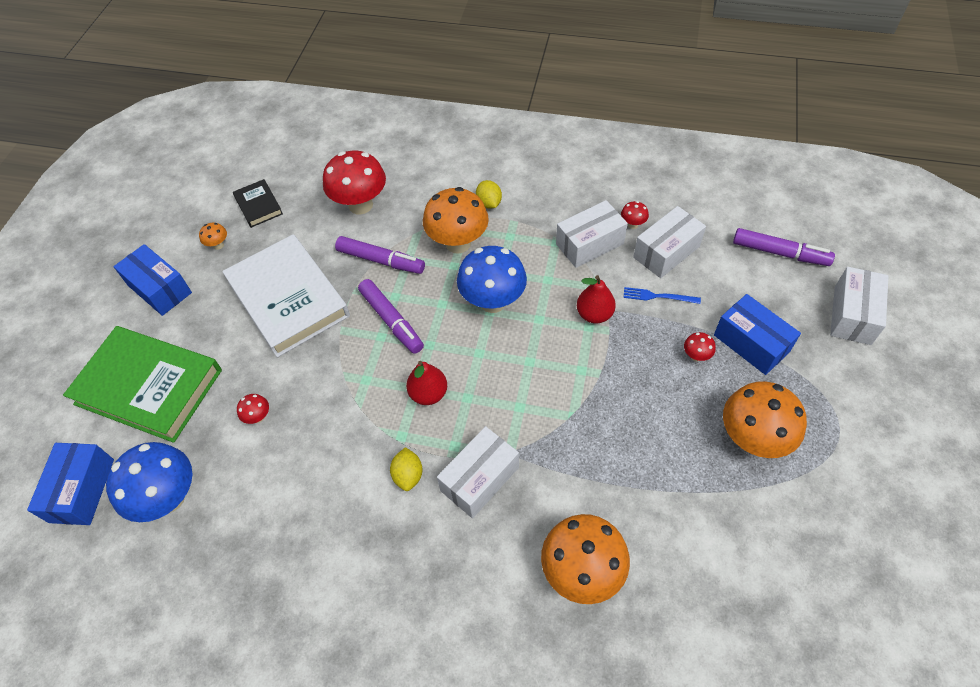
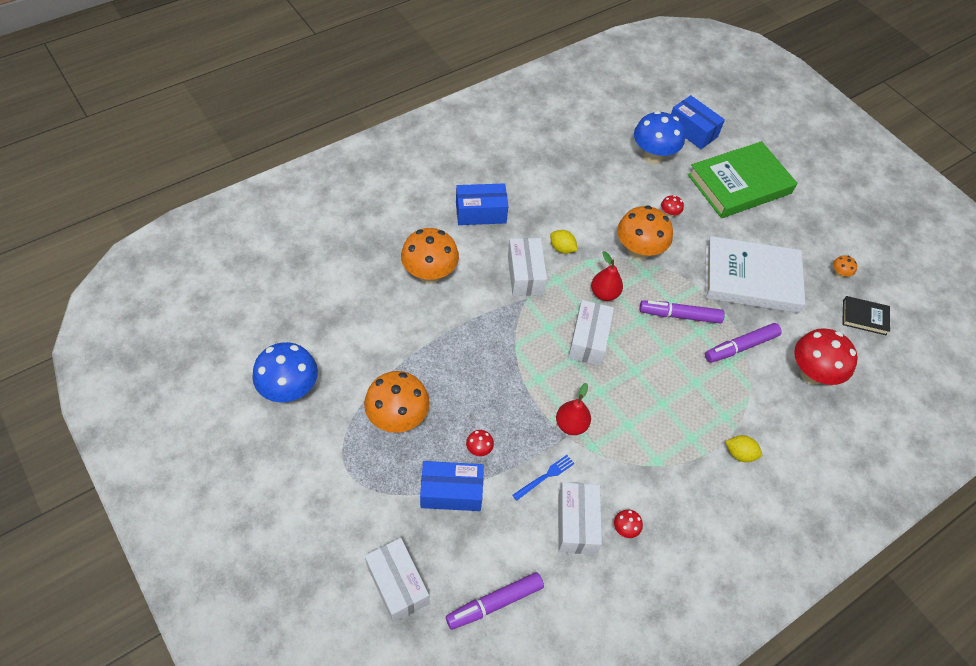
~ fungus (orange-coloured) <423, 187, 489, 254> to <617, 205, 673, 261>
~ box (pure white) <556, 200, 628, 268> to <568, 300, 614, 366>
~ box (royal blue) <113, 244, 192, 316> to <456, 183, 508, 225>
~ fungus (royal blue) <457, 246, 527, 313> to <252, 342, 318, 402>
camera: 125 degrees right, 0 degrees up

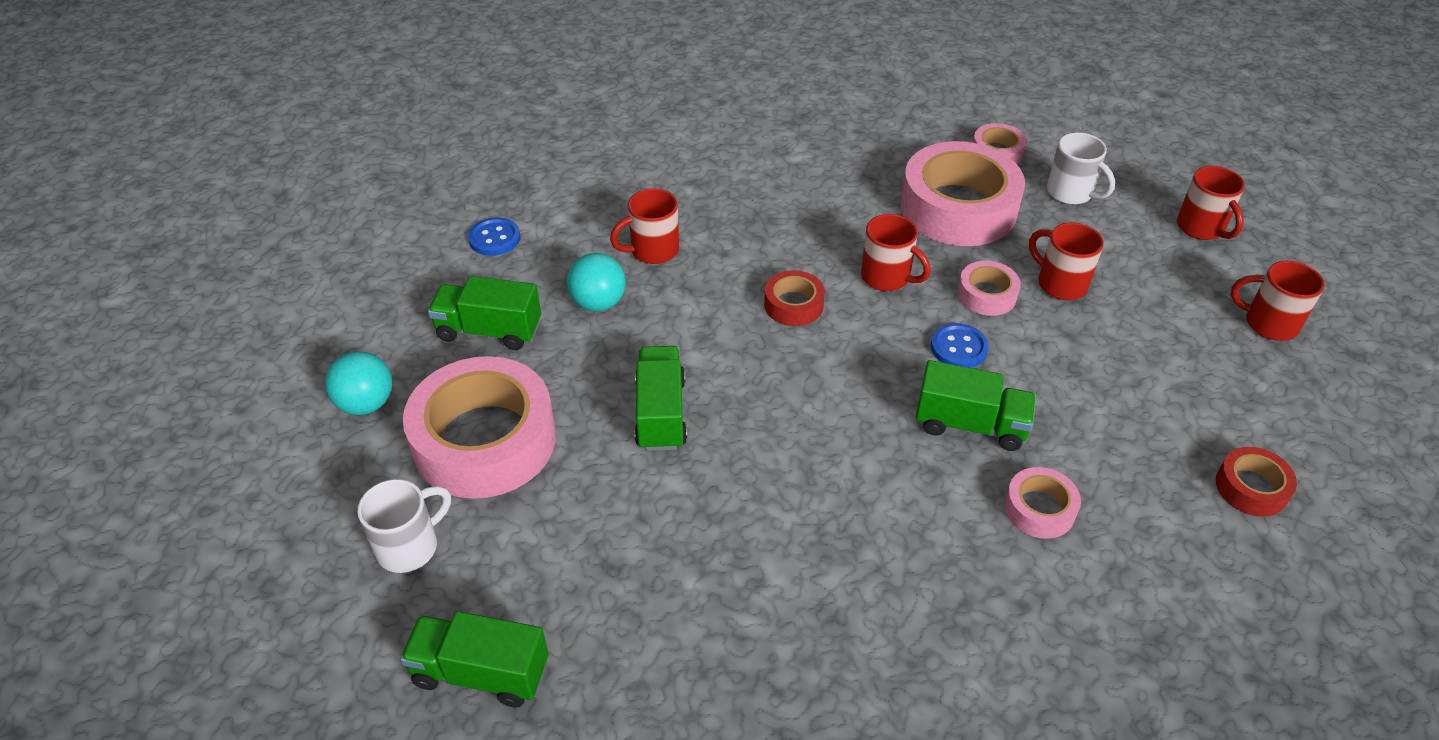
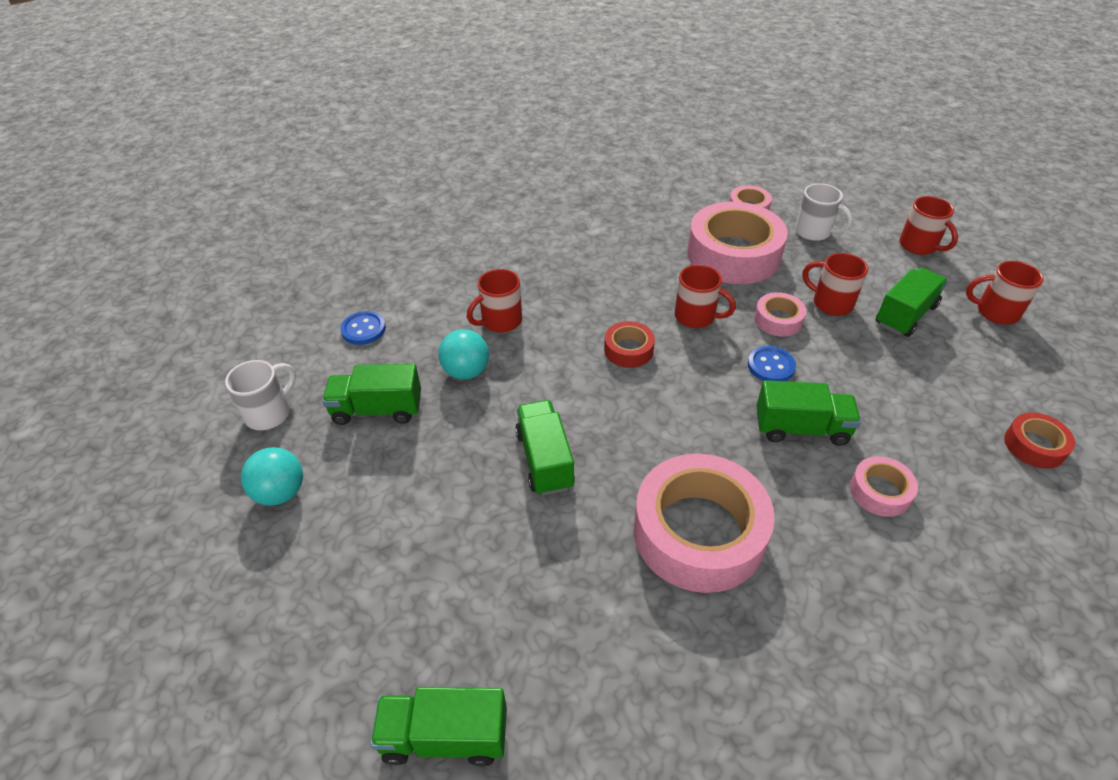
~ sticky tape (pink) <403, 356, 556, 499> to <634, 454, 775, 593>
~ tea mug (pure white) <357, 479, 451, 573> to <225, 360, 296, 430>
+ truck (emerald) <876, 268, 948, 337>
camera: 10 degrees left, 0 degrees up

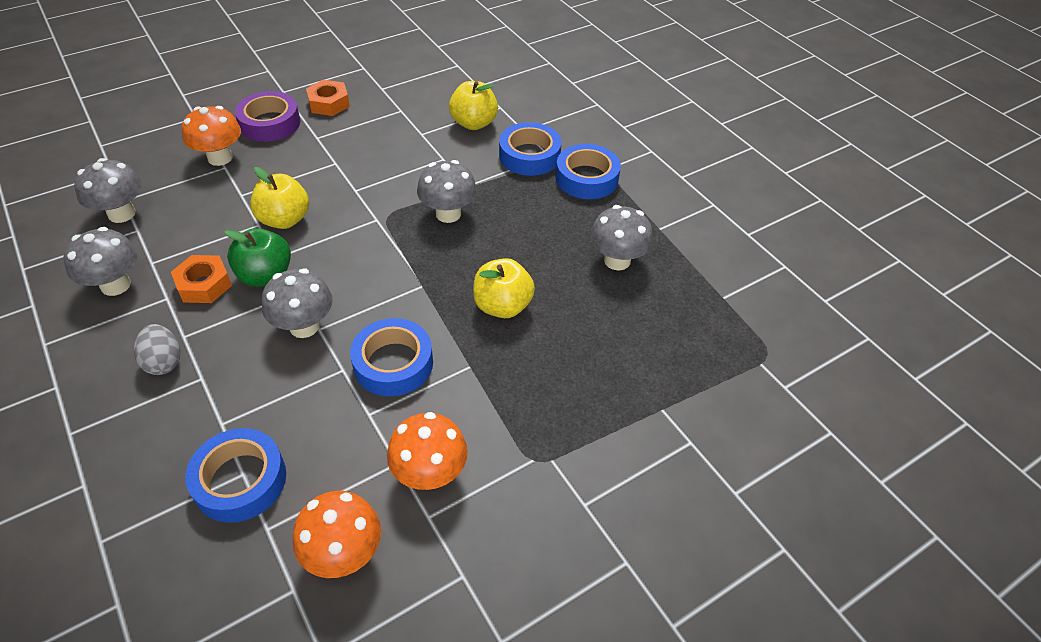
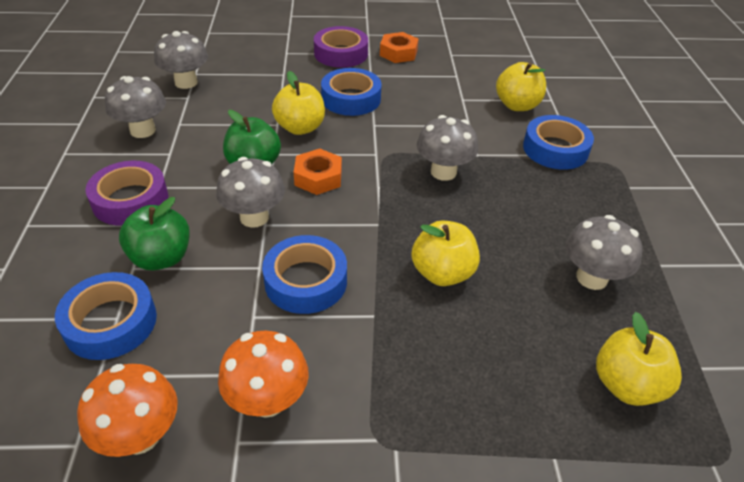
- fungus (orange-coloured) <182, 106, 241, 166>
~ sticky tape (royal blue) <556, 144, 621, 199> to <321, 68, 382, 116>
~ nut (orange-coloured) <171, 255, 232, 303> to <294, 149, 342, 195>
~ egg (ash-grey) <134, 324, 180, 375> to sticky tape (violet) <85, 161, 168, 226>
+ apple fruit (emerald) <119, 197, 190, 271>
+ apple fruit (bright yellow) <596, 312, 682, 406>
camera: 30 degrees right, 5 degrees down

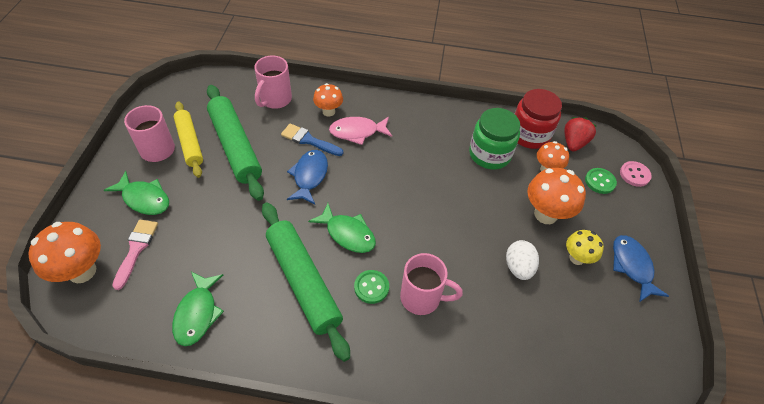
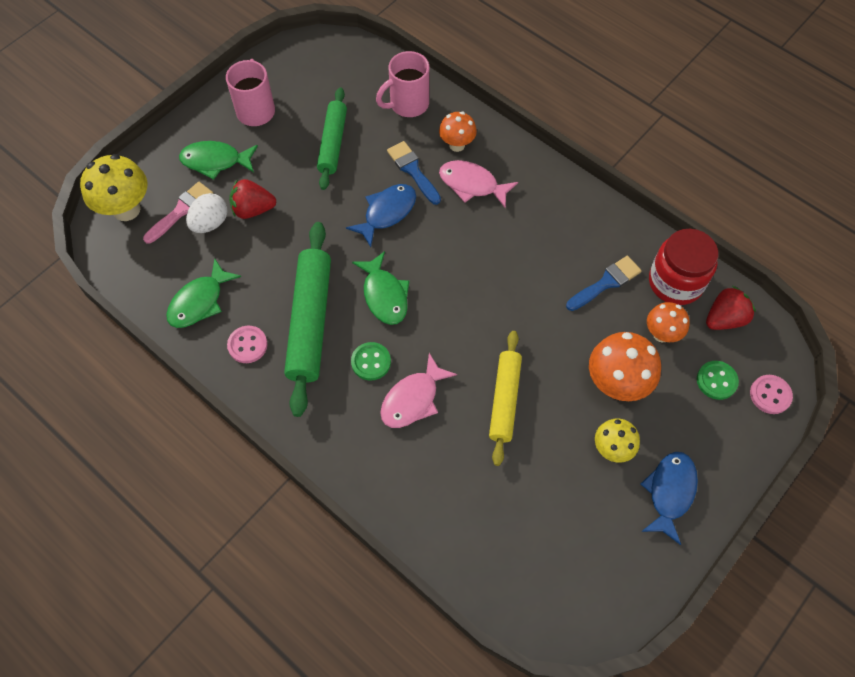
~ pastry roller (emerald) <207, 85, 264, 201> = <317, 87, 347, 190> x0.65
~ pastry roller (bright yellow) <174, 101, 203, 178> to <489, 331, 522, 466>
~ jar (emerald) <469, 108, 520, 169> to paint brush (royal blue) <566, 256, 642, 311>
~ fish (emerald) <104, 171, 169, 215> = <179, 141, 258, 180> 120 degrees clockwise
~ fungus (orange-coloured) <28, 222, 101, 283> to fungus (bright yellow) <80, 154, 147, 221>
~ egg (pure white) <506, 240, 539, 280> to <186, 193, 228, 233>
~ tea mug (pink) <400, 253, 463, 315> to fish (pink) <380, 353, 457, 428>
+ toy strawberry (crimson) <229, 179, 276, 219>
+ sewing button (pink) <227, 326, 268, 363>
camera: 35 degrees right, 10 degrees up

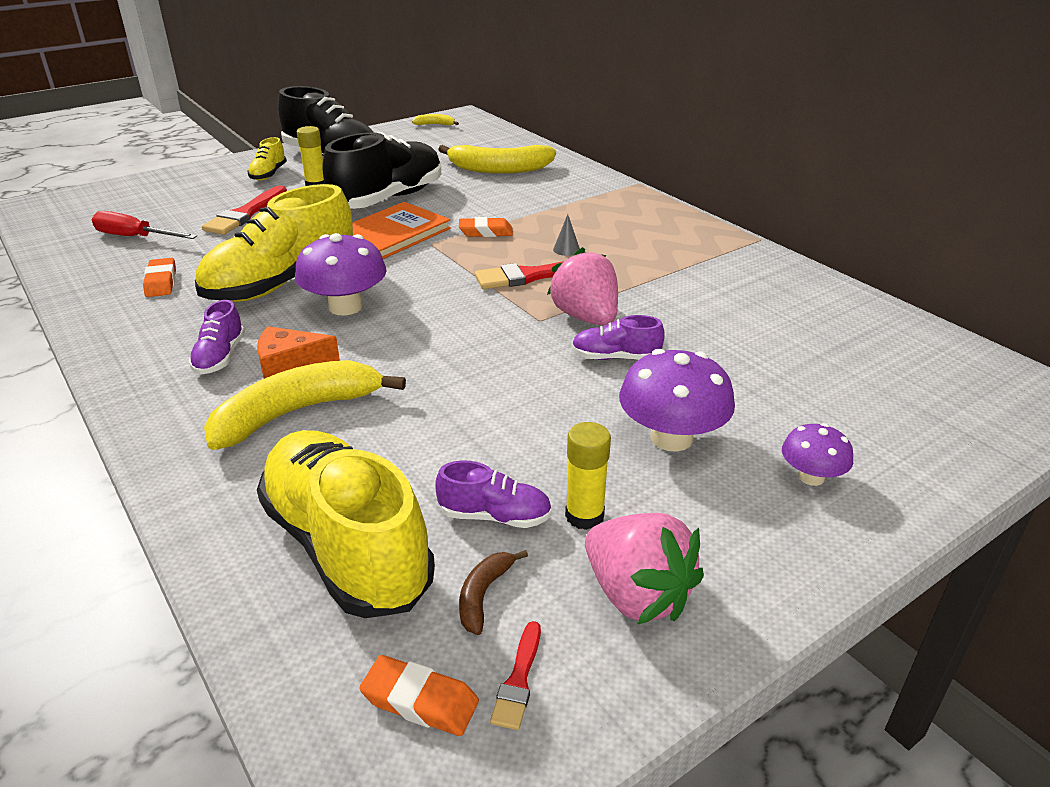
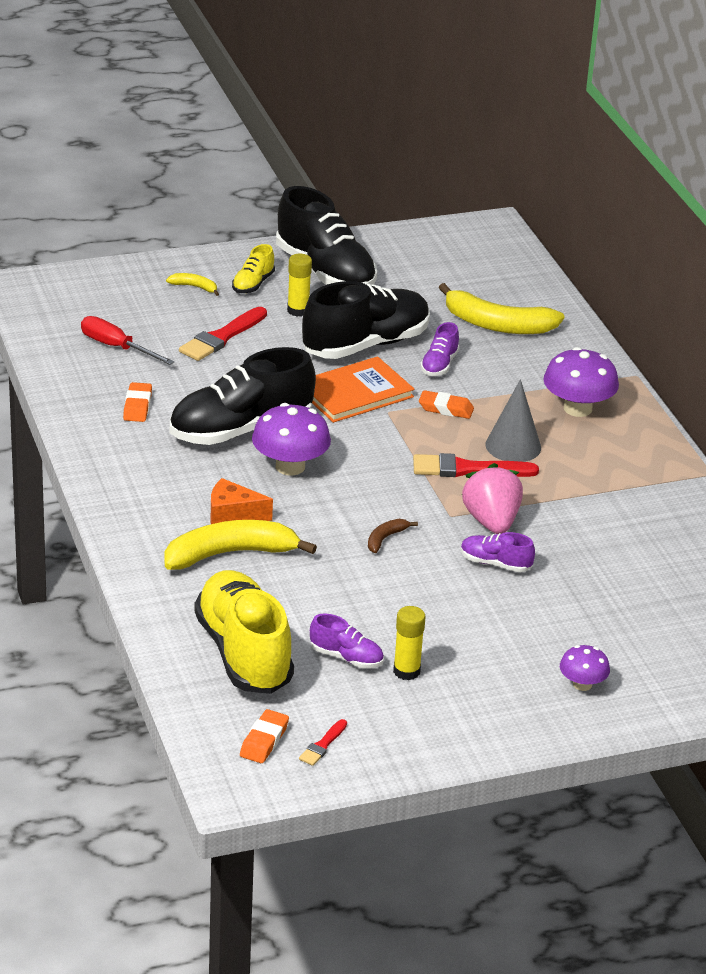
~ toy banana (bright yellow) <412, 114, 459, 125> to <166, 273, 219, 296>
~ lace-up shoe (bright yellow) <195, 184, 353, 302> to lace-up shoe (black) <170, 347, 316, 445>
~ solid cone (ash-grey) <553, 214, 580, 256> = <486, 379, 541, 462> x2.12
~ lace-up shoe (violet) <189, 300, 245, 375> to <420, 322, 460, 376>
~ fungus (violet) <619, 349, 735, 452> to <543, 347, 619, 417>
- toy strawberry (pink) <585, 513, 704, 625>
~ toy banana (dark brown) <459, 550, 528, 635> to <368, 519, 418, 553>
~ eraser (orange-coloured) <359, 655, 479, 736> = <240, 709, 289, 763> 75 degrees clockwise
camera: 15 degrees right, 0 degrees up

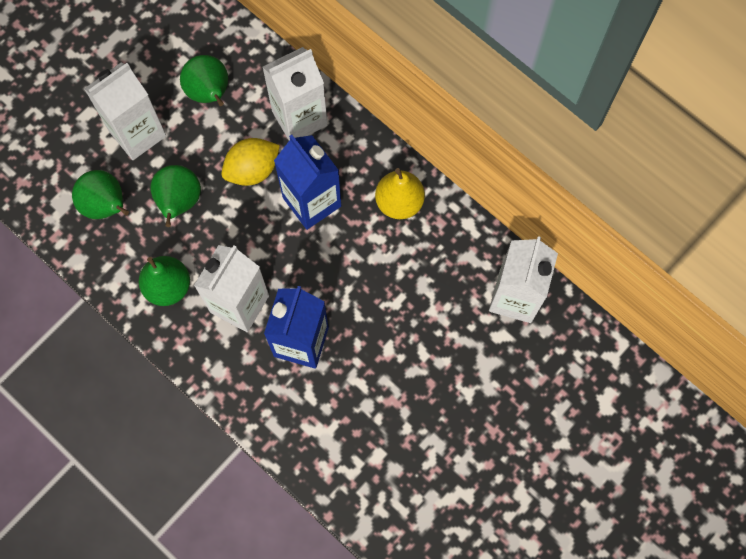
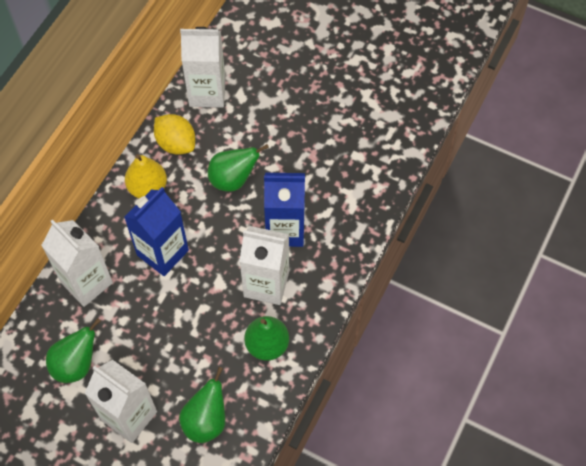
~ citrus fruit (bright yellow) <221, 138, 280, 186> to <154, 114, 195, 155>
~ pear fruit (emerald) <150, 165, 201, 227> to <208, 144, 269, 192>
camera: 105 degrees left, 10 degrees down

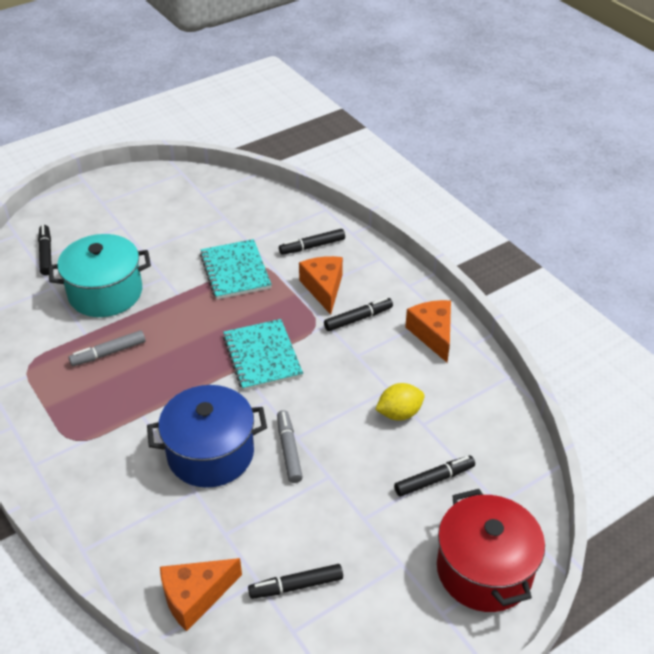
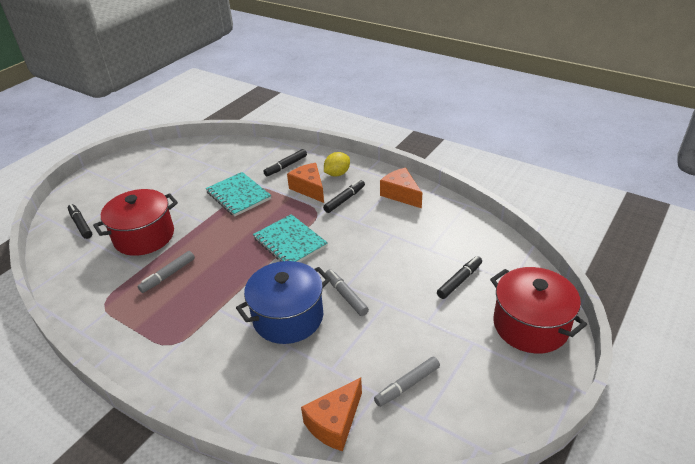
~ stockpot (turquoise) <48, 234, 151, 317> to stockpot (crimson) <93, 189, 178, 256>
~ citrus fruit (bright yellow) <375, 383, 425, 421> to <324, 152, 350, 176>
~ marker pen (black) <248, 564, 343, 599> to marker pen (ash-grey) <374, 357, 440, 407>
camera: 20 degrees left, 5 degrees down

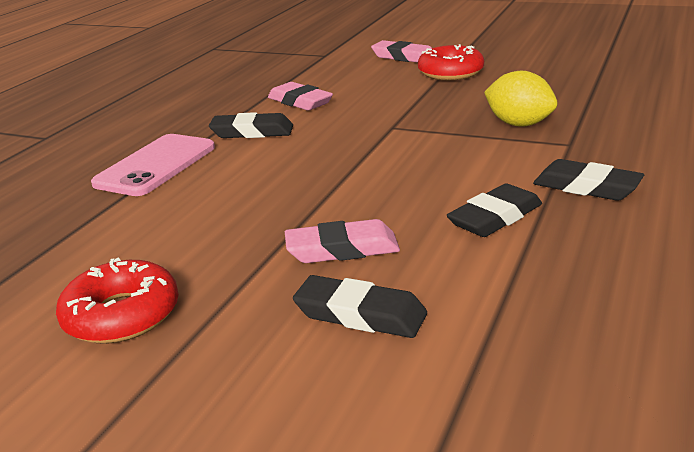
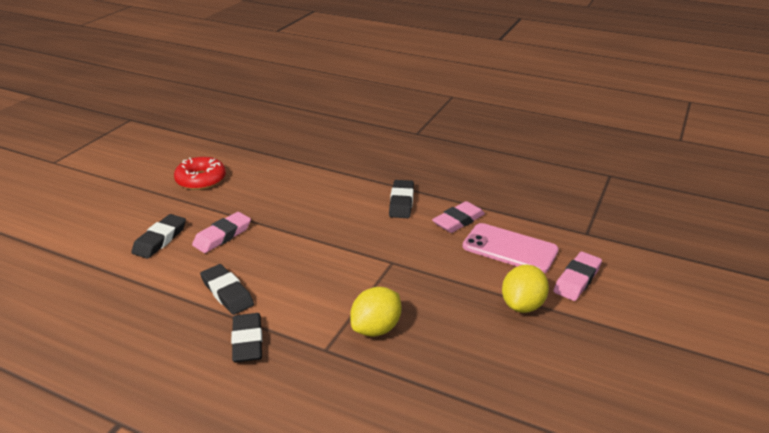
~ donut (crimson) <418, 44, 484, 80> to citrus fruit (bright yellow) <502, 265, 549, 313>
~ phone (pink) <91, 134, 215, 196> to <462, 223, 559, 273>
~ eraser (black) <533, 159, 644, 201> = <231, 313, 262, 363> 45 degrees counterclockwise
~ eraser (pink) <285, 219, 400, 263> = <192, 212, 251, 253> 45 degrees clockwise
camera: 90 degrees right, 5 degrees up

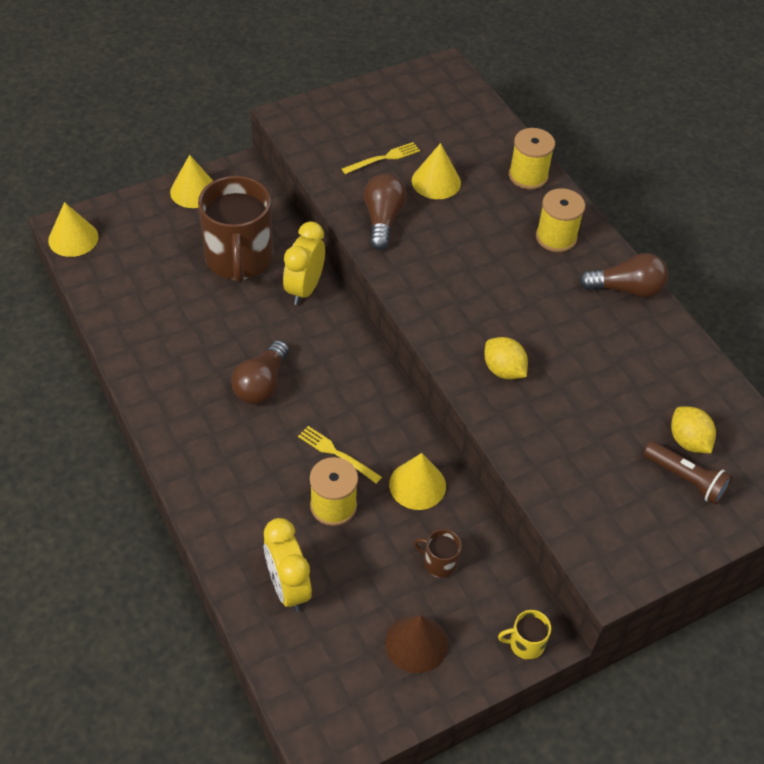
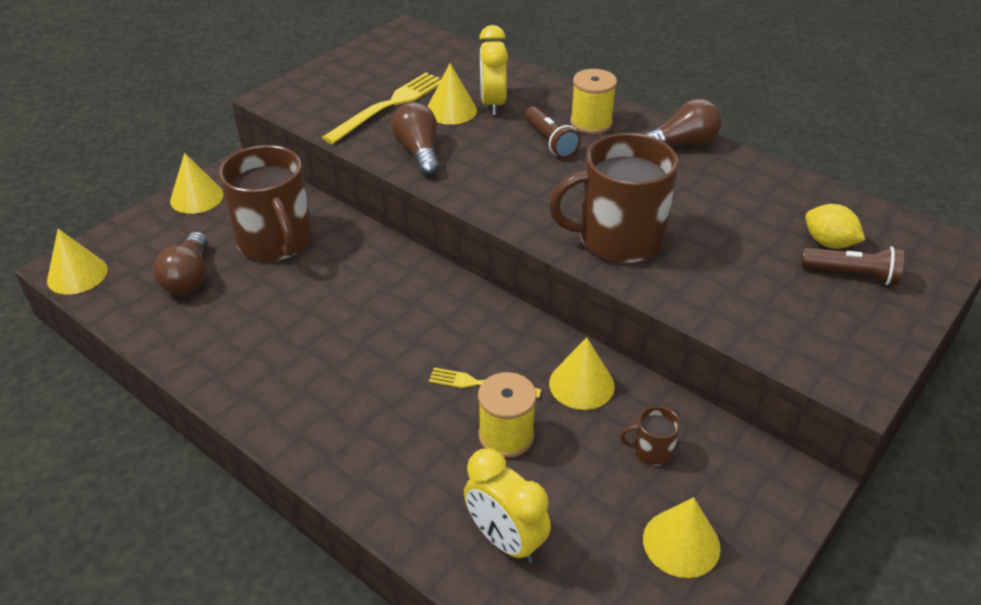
- bobbin (bright yellow) <509, 128, 555, 190>
~ dinner fork (bright yellow) <342, 142, 420, 174> = <322, 72, 441, 144> x1.79
~ alarm clock (bright yellow) <283, 221, 325, 305> to <479, 25, 508, 115>
~ citrus fruit (bright yellow) <484, 337, 528, 379> to tea mug (dark brown) <549, 133, 679, 263>
~ bulb (dark brown) <231, 340, 289, 405> to <153, 232, 208, 295>
- tea mug (bright yellow) <498, 610, 551, 660>
~ solid cone (dark brown) <385, 615, 448, 673> to solid cone (bright yellow) <643, 497, 721, 578>
+ flashlight (dark brown) <525, 106, 581, 158>
camera: 20 degrees left, 10 degrees down

